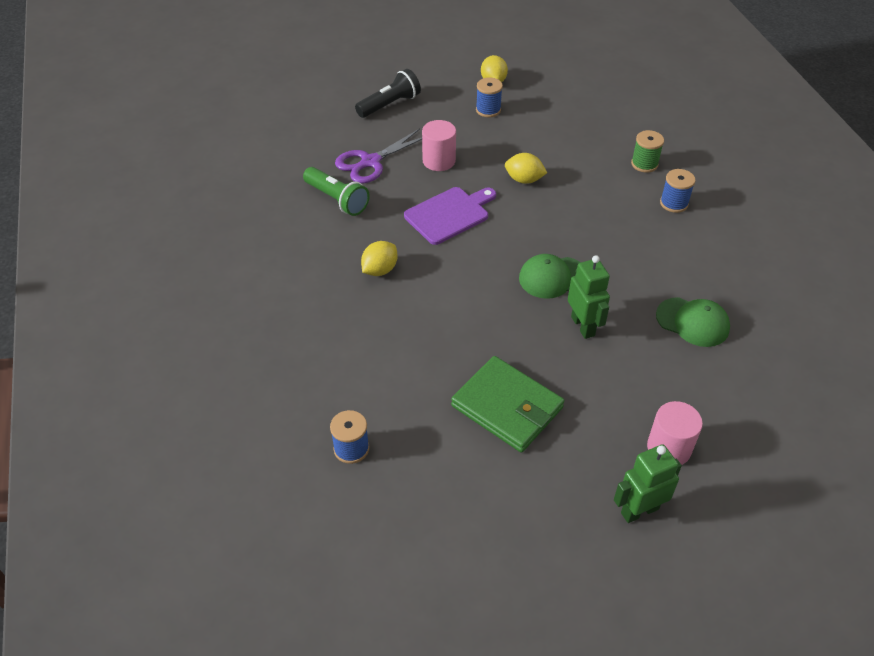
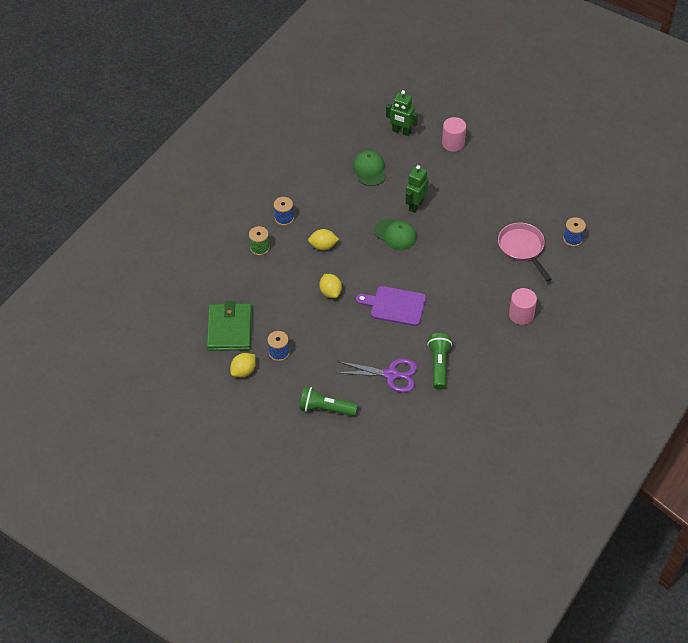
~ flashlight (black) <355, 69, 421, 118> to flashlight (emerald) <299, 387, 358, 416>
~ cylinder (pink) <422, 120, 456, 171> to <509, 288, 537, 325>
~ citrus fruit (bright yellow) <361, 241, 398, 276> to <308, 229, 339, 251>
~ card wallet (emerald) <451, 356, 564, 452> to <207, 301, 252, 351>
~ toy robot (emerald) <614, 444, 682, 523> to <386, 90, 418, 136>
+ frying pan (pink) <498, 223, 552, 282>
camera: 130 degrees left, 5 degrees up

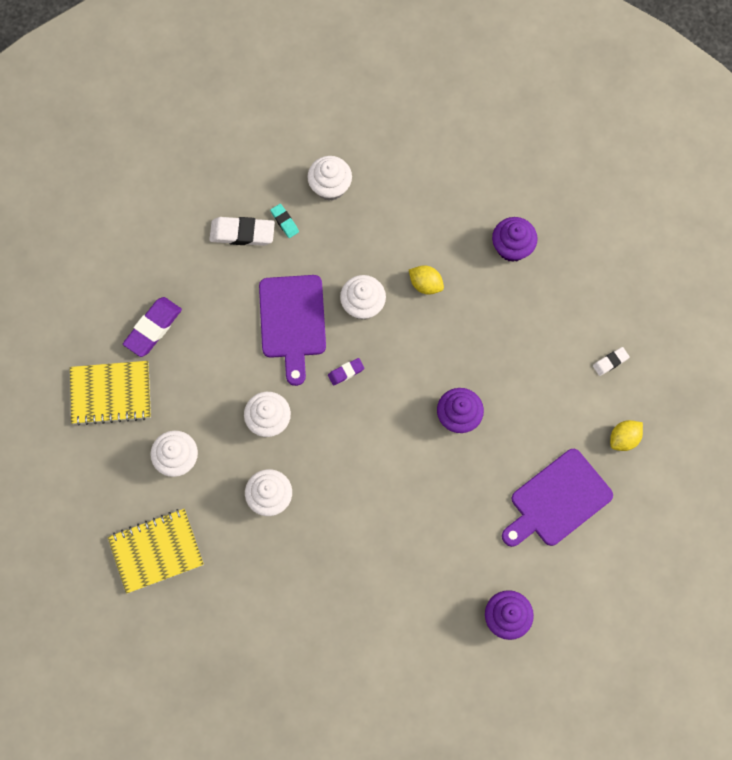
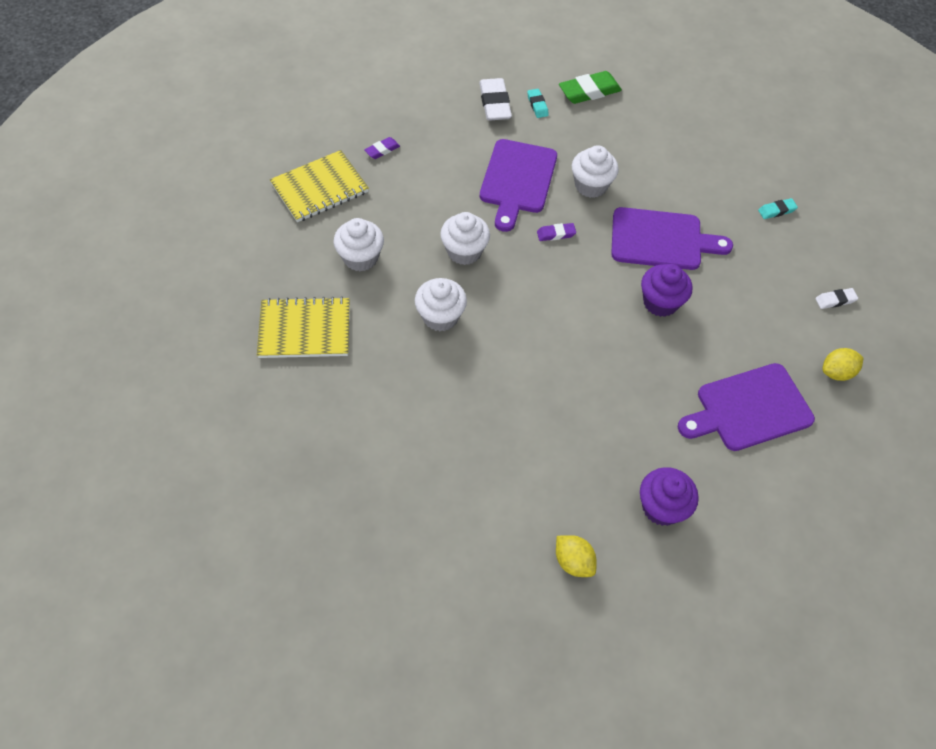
~ cupcake (pure white) <307, 156, 352, 201> to eraser (emerald) <559, 71, 622, 104>
~ eraser (pure white) <209, 217, 275, 246> = <479, 78, 512, 121> 60 degrees clockwise
- cupcake (violet) <492, 217, 538, 262>
~ citrus fruit (bright yellow) <409, 265, 444, 295> to <556, 535, 597, 577>
~ eraser (violet) <123, 297, 182, 357> = <364, 137, 400, 159> x0.54
~ exercise book (bright yellow) <70, 361, 151, 426> = <270, 150, 369, 222> 45 degrees counterclockwise
+ eraser (turquoise) <758, 198, 798, 219>
+ cutting board (violet) <611, 207, 733, 270>
camera: 15 degrees right, 15 degrees down

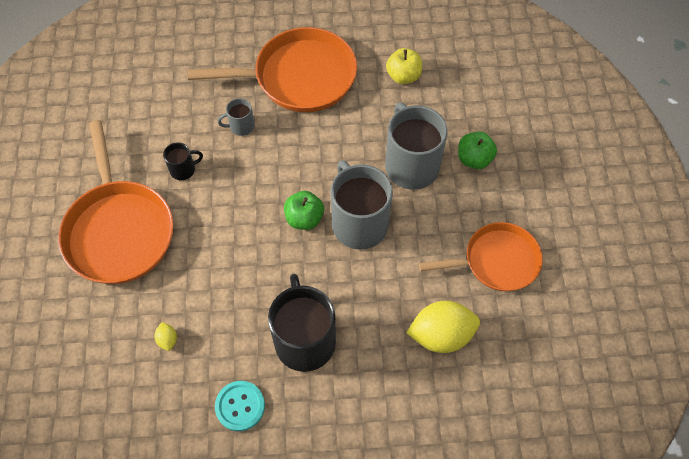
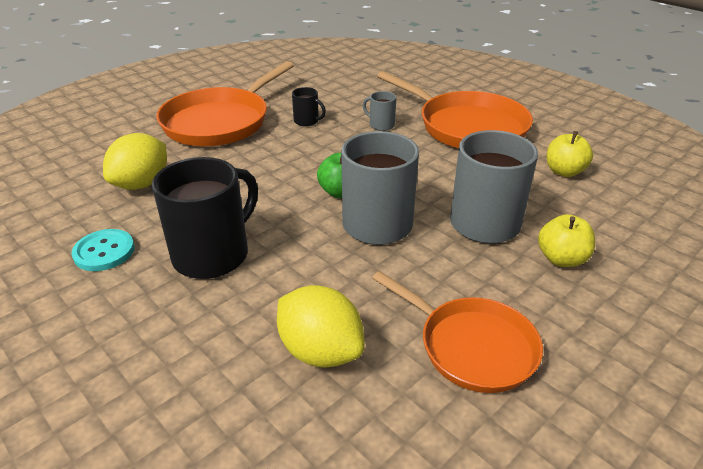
~ apple fruit (emerald) <458, 132, 497, 169> to apple fruit (bright yellow) <538, 214, 595, 267>
~ citrus fruit (bright yellow) <154, 322, 177, 351> = <103, 133, 167, 190> x2.35
camera: 50 degrees right, 25 degrees down

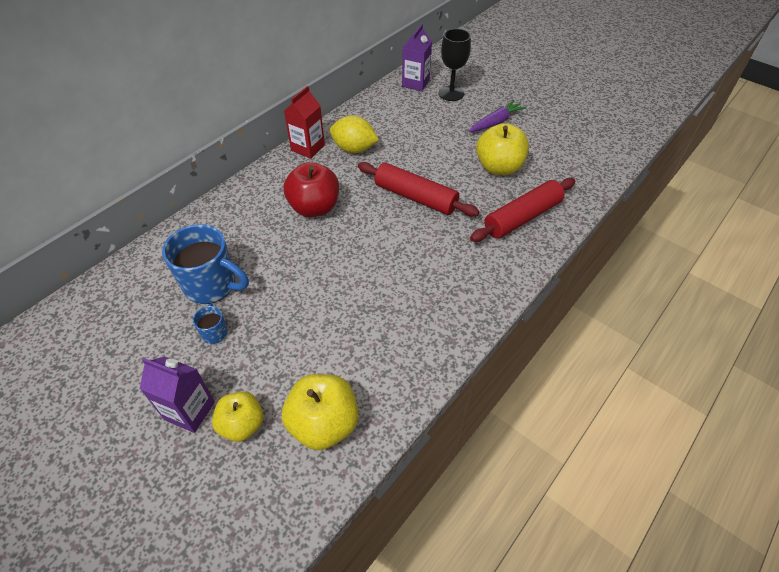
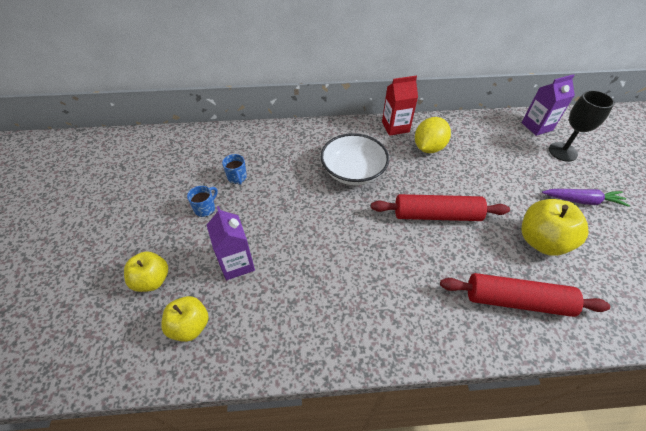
~ citrus fruit (bright yellow) <330, 115, 379, 153> = <415, 117, 451, 153> 60 degrees clockwise
~ apple fruit (crimson) <284, 162, 339, 217> to serving bowl (pure white) <320, 133, 389, 185>
~ pastry roller (crimson) <358, 162, 479, 216> = <371, 194, 510, 221> 75 degrees counterclockwise
~ tea mug (royal blue) <162, 224, 249, 304> = <222, 154, 247, 185> x0.46
~ juice carton (violet) <140, 356, 215, 433> to <207, 206, 255, 280>
~ apple fruit (bright yellow) <282, 374, 359, 450> = <161, 296, 209, 342> x0.66
camera: 45 degrees right, 0 degrees up

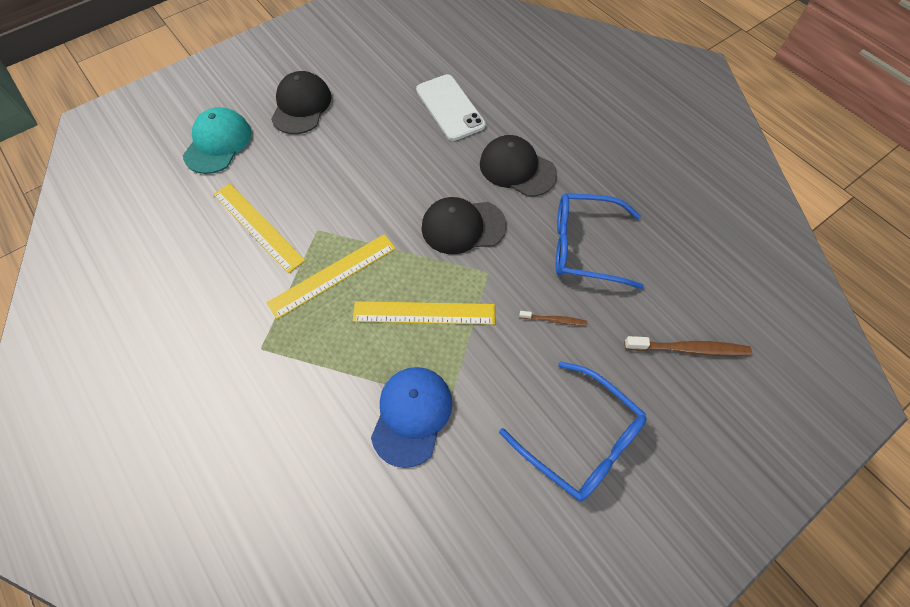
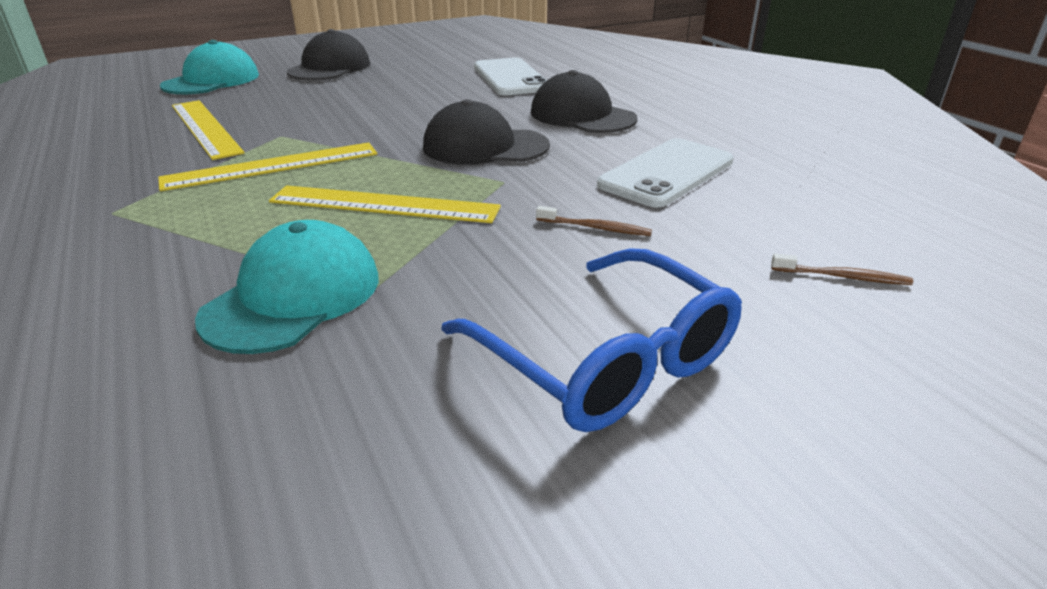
~ glasses (royal blue) <556, 193, 644, 289> to phone (pure white) <597, 138, 734, 207>
~ dental brush (dark brown) <625, 336, 752, 356> = <771, 253, 913, 285> x0.56
~ peaked cap (royal blue) <371, 367, 452, 468> to peaked cap (turquoise) <195, 220, 378, 354>
camera: 10 degrees right, 30 degrees down

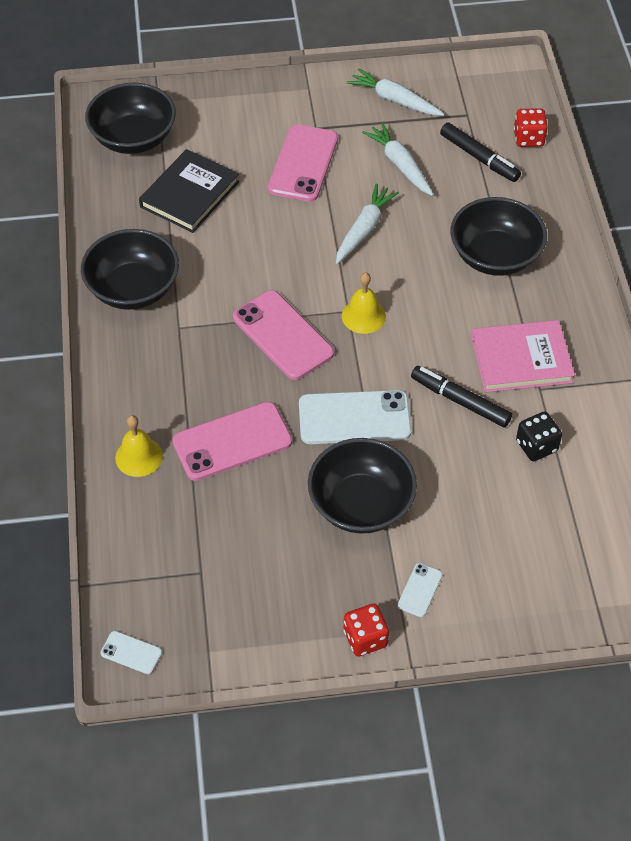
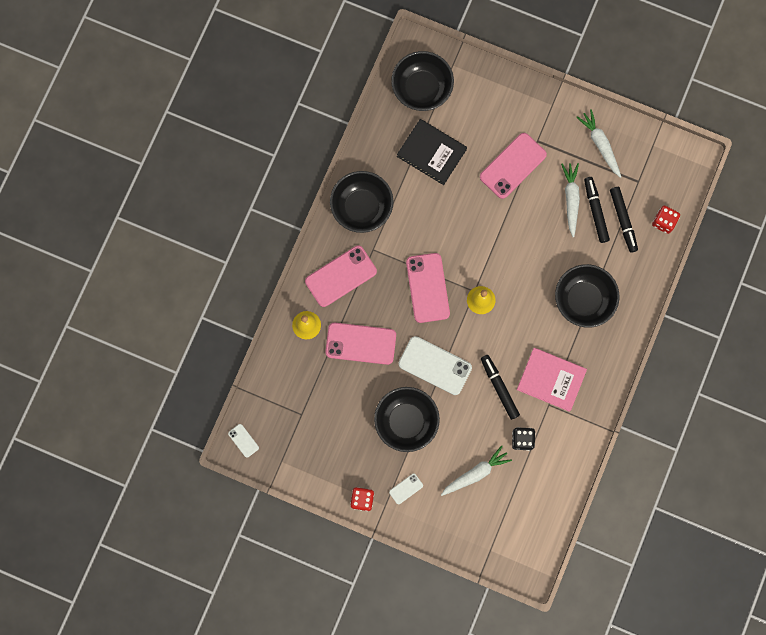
~ hardback (black) <139, 149, 239, 233> = <397, 119, 467, 185> 60 degrees clockwise
~ toy carrot (pure white) <336, 184, 399, 264> to <441, 446, 512, 496>
+ marker pen (black) <584, 177, 610, 243>
+ phone (pink) <305, 246, 377, 307>
camera: 30 degrees right, 25 degrees up

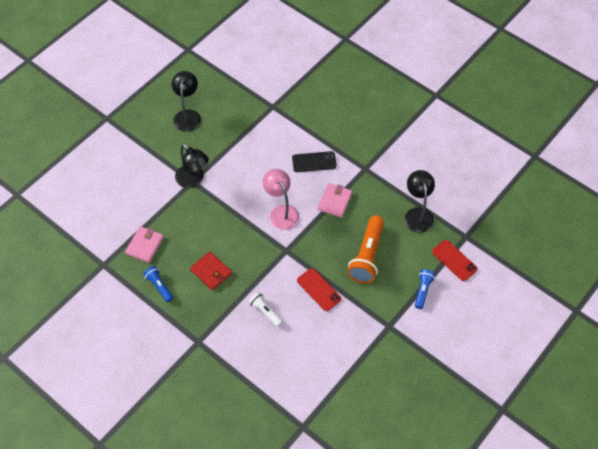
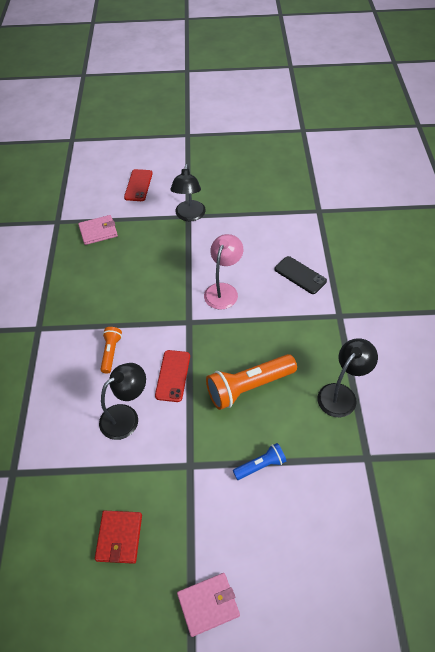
~ desk lamp (black) <171, 71, 201, 131> to <99, 363, 146, 440>
~ card wallet (pink) <318, 183, 352, 218> to <177, 573, 240, 637>
~ phone (crimson) <432, 240, 478, 281> to <124, 169, 153, 201>
~ card wallet (crimson) <190, 251, 232, 290> to <95, 511, 142, 564>
- flashlight (royal blue) <143, 266, 173, 302>
~ flashlight (pure white) <248, 292, 283, 327> to flashlight (orange-coloured) <100, 327, 122, 374>
camera: 50 degrees right, 5 degrees down

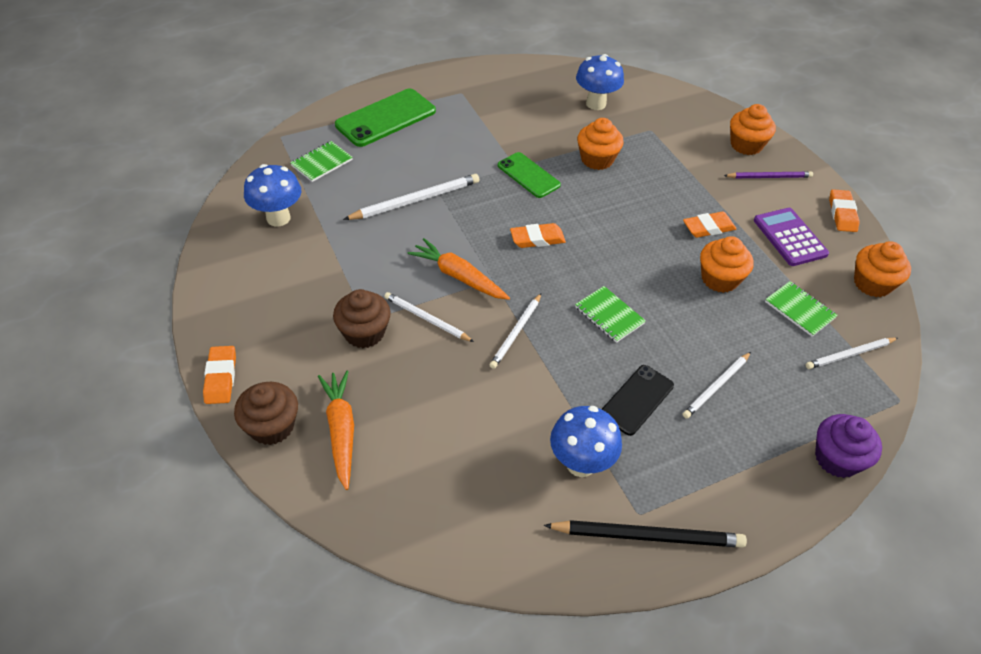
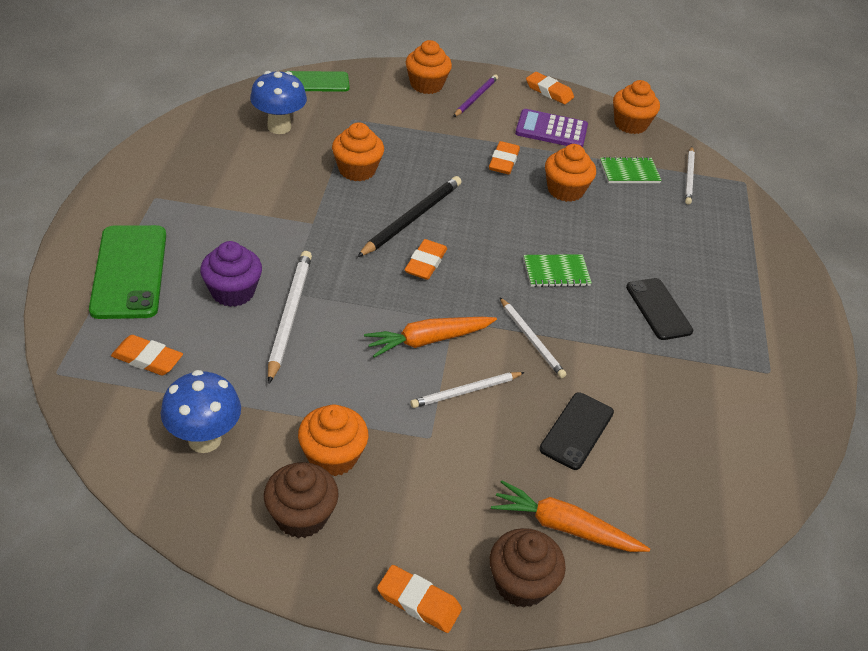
~ exercise book (emerald) <290, 141, 353, 182> to eraser (orange-coloured) <111, 335, 183, 375>
~ phone (emerald) <498, 152, 561, 198> to <286, 71, 350, 92>
~ cupcake (dark brown) <333, 289, 391, 348> to <264, 462, 339, 538>
- lead pencil (pure white) <683, 352, 751, 419>
- fungus (royal blue) <550, 406, 622, 477>
~ cupcake (violet) <815, 414, 882, 478> to <200, 241, 262, 307>
~ lead pencil (black) <544, 520, 747, 548> to <357, 176, 461, 257>
+ phone (black) <539, 392, 614, 470>
+ cupcake (orange-coloured) <298, 405, 368, 477>
camera: 60 degrees left, 5 degrees down

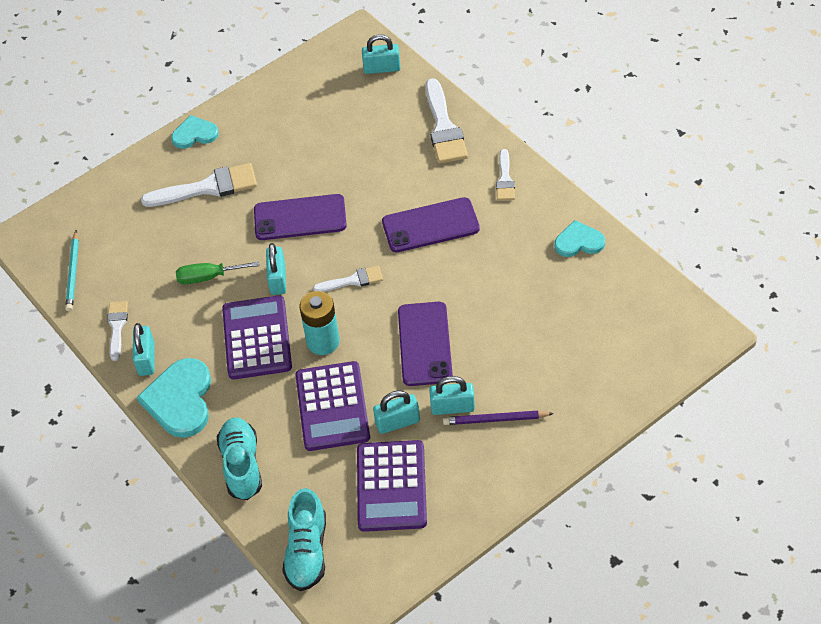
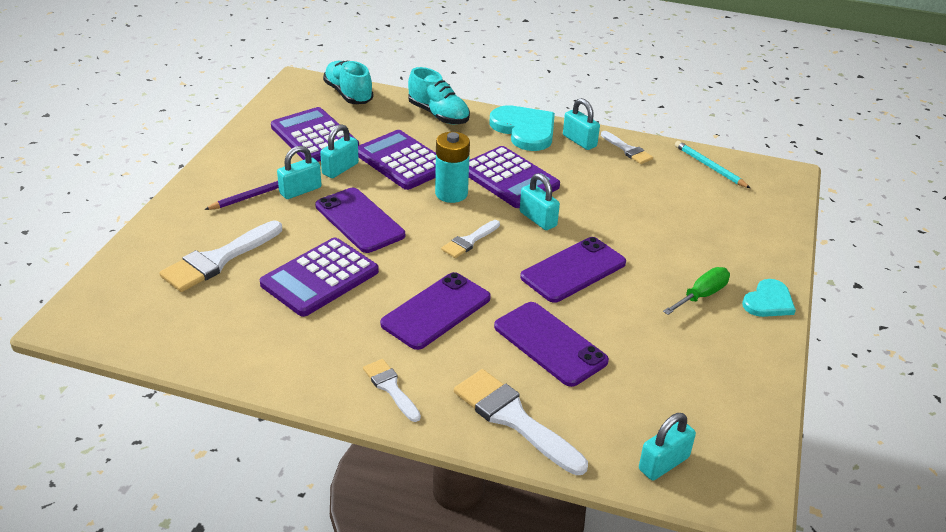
~ paint brush (pure white) <141, 163, 257, 207> to <159, 220, 282, 292>
- heart (turquoise) <554, 220, 605, 257>
~ hand screwdriver (emerald) <176, 261, 259, 284> to <663, 267, 730, 315>
+ adding machine (violet) <260, 238, 379, 317>
+ phone (violet) <494, 302, 609, 387>
camera: 140 degrees right, 15 degrees down

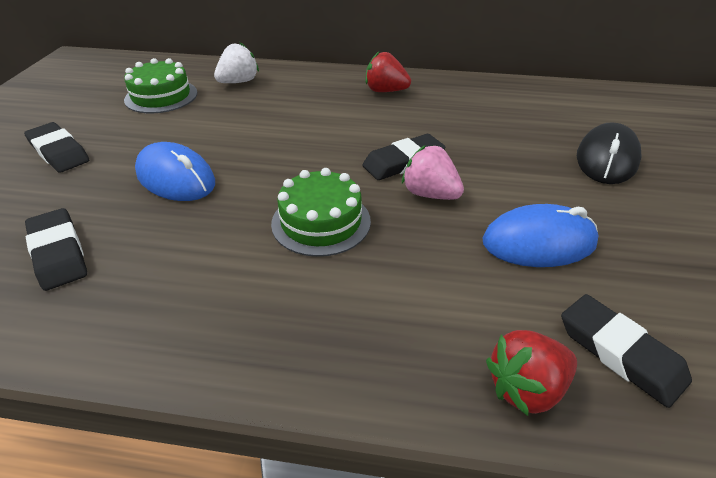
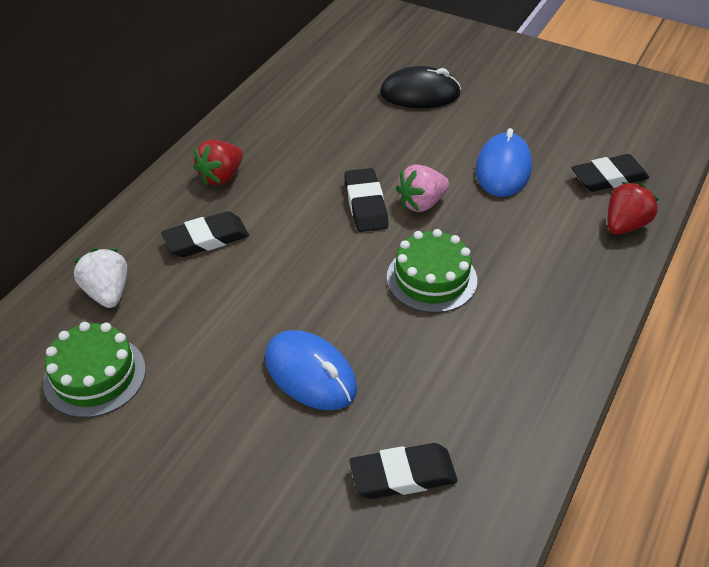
~ eraser (black) <24, 122, 89, 173> to <161, 211, 249, 257>
~ computer mouse (black) <577, 122, 642, 184> = <380, 66, 461, 108> 45 degrees counterclockwise
~ computer mouse (royal blue) <135, 142, 215, 201> = <265, 330, 357, 410> 75 degrees clockwise
~ toy strawberry (crimson) <486, 330, 577, 416> = <608, 182, 659, 235> 135 degrees counterclockwise
camera: 70 degrees left, 5 degrees up

